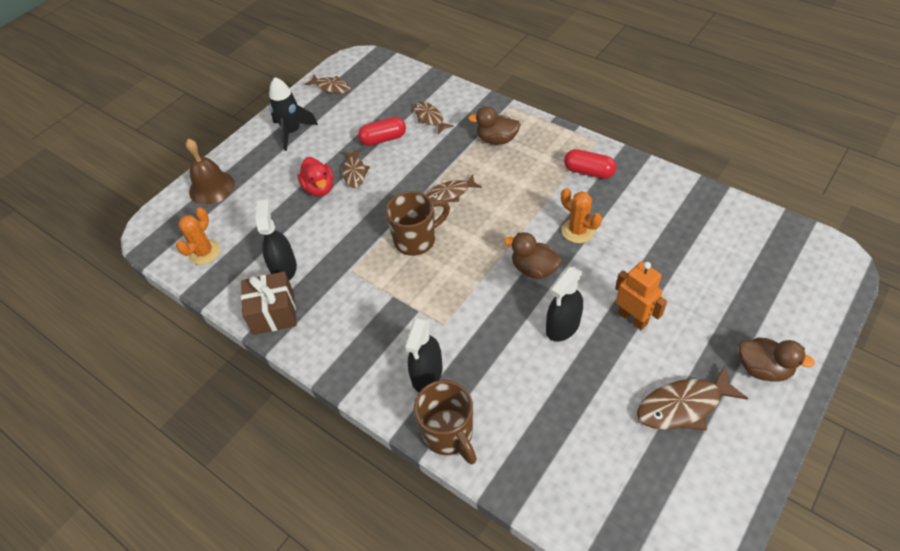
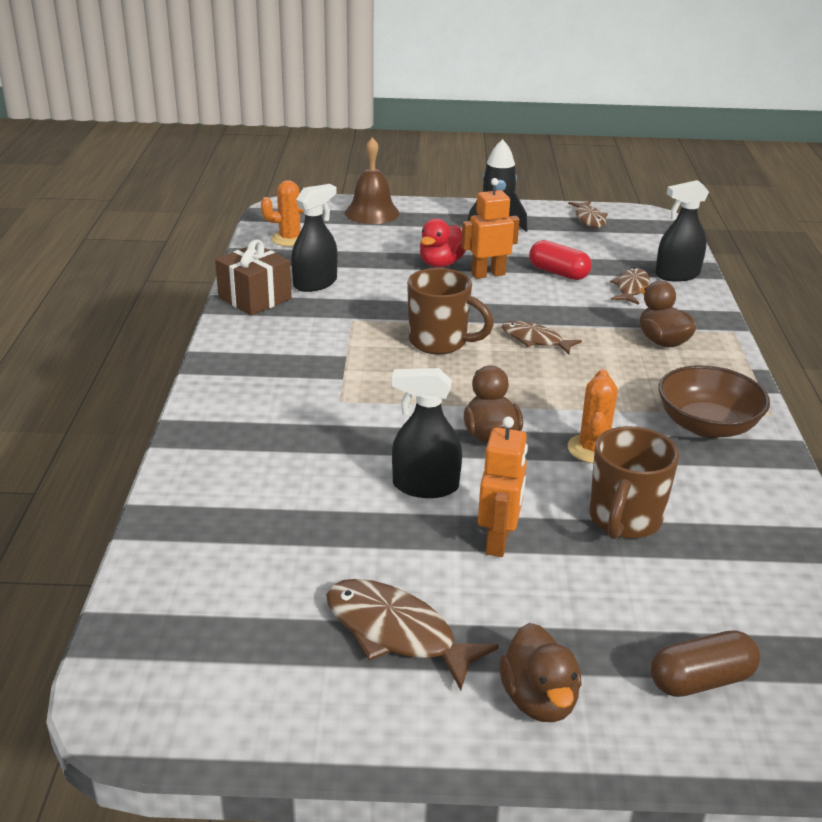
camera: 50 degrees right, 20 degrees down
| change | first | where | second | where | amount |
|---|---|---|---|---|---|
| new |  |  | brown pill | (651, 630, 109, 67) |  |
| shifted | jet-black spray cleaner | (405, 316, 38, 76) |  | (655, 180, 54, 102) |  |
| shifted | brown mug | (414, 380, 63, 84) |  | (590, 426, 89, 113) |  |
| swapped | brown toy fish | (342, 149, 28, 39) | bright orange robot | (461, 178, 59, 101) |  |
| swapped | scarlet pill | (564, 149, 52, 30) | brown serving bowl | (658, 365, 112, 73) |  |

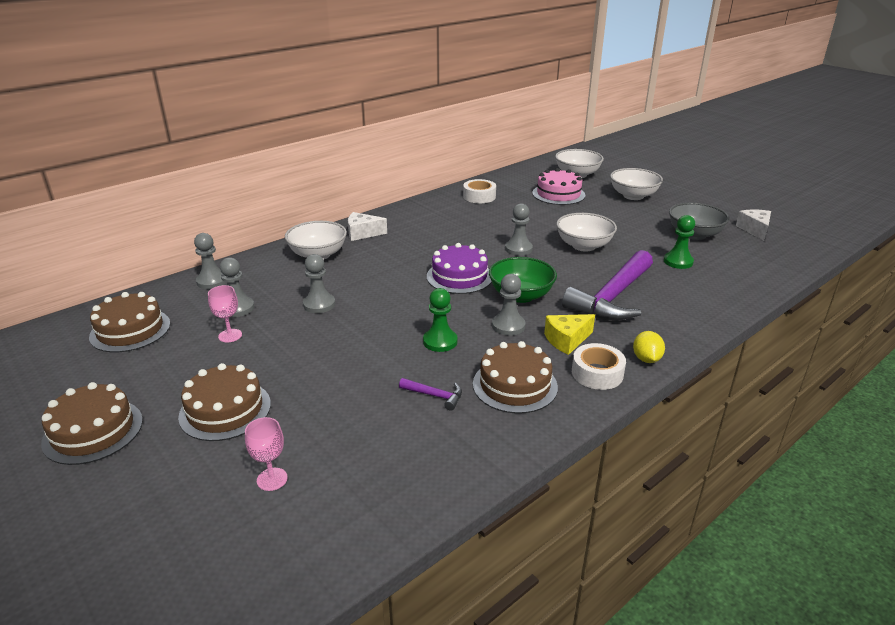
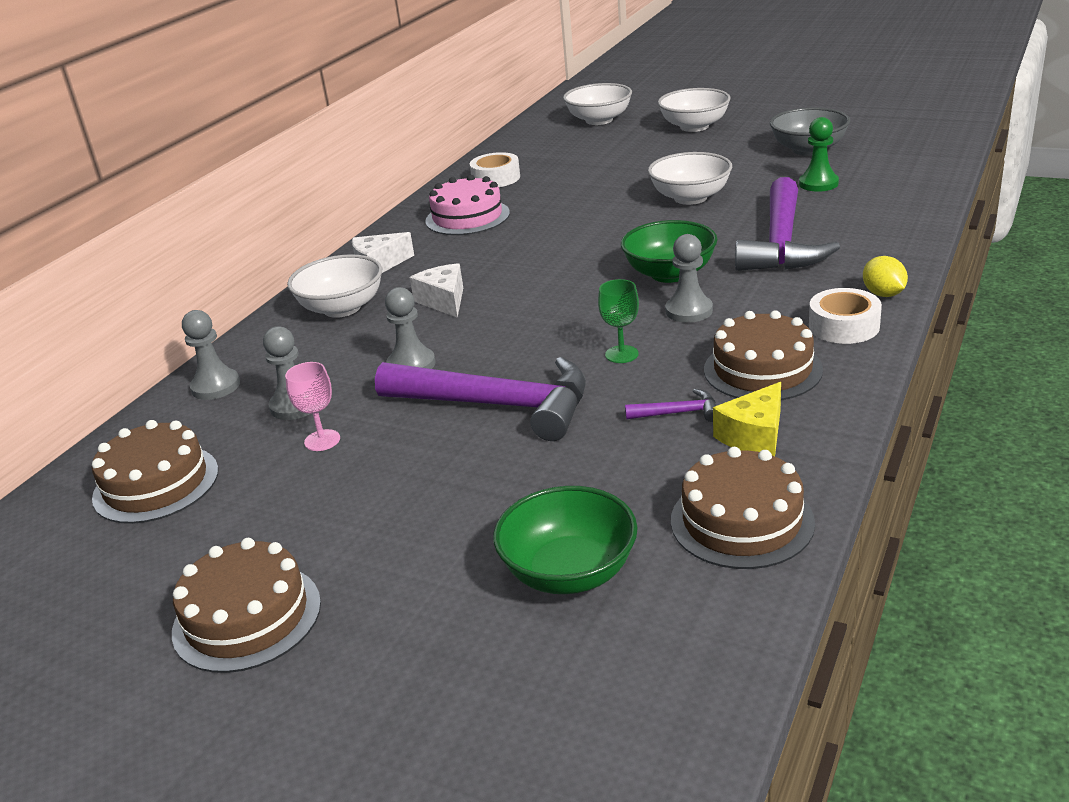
camera: 20 degrees left, 0 degrees up
| change | first | where | second | where | amount |
|---|---|---|---|---|---|
| gone | violet gateau | (427, 243, 65, 51) |  |  |  |
| gone | grey pawn | (505, 203, 28, 53) |  |  |  |
| new |  |  | violet hammer | (375, 357, 211, 84) |  |
| shifted | brown gateau | (178, 363, 93, 78) |  | (671, 447, 144, 122) |  |
| shifted | rose-pink gateau | (532, 168, 53, 37) |  | (425, 175, 85, 60) |  |
| shifted | bright yellow cheese wedge | (544, 314, 51, 41) |  | (713, 382, 68, 74) |  |
| shifted | white cheese wedge | (736, 210, 35, 31) |  | (410, 263, 53, 55) |  |
| swapped | rose-pink chalice | (245, 417, 43, 74) | leaf-green serving bowl | (493, 486, 145, 108) |  |
| swapped | leaf-green pawn | (423, 288, 35, 64) | leaf-green chalice | (598, 279, 41, 84) |  |

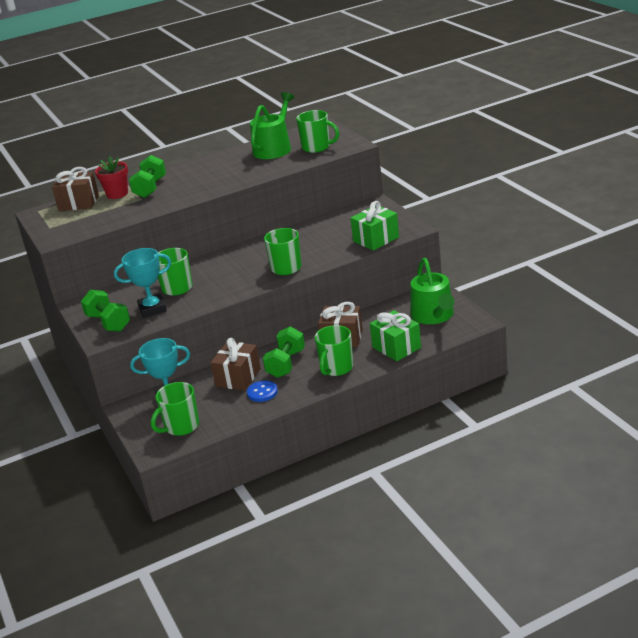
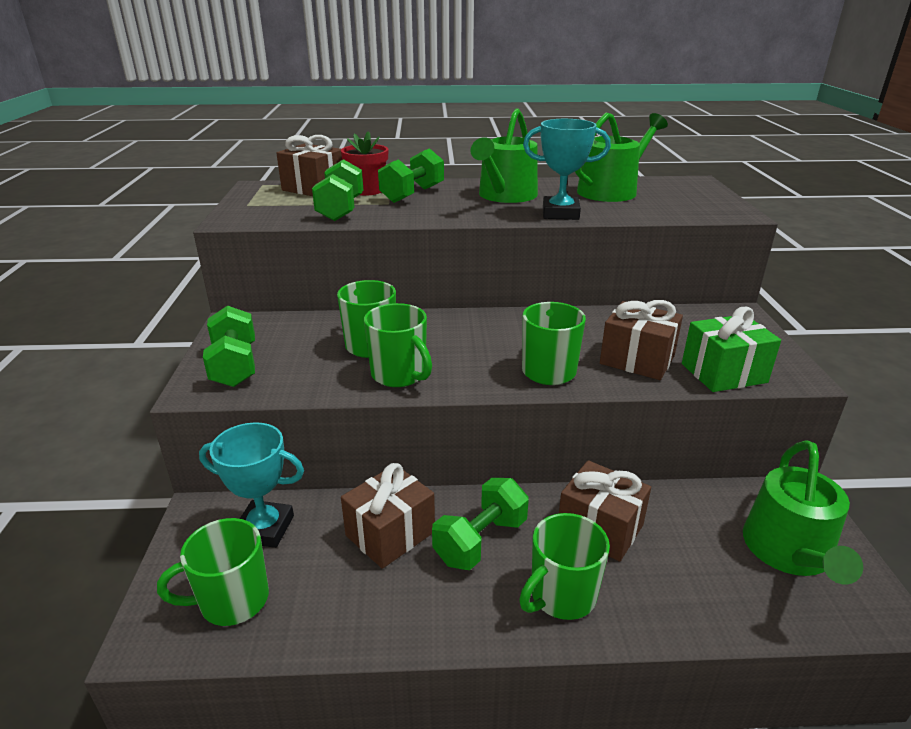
camera: 20 degrees right, 0 degrees up
| change | first | where | second | where | amount |
|---|---|---|---|---|---|
| gone | blue shirt button | (247, 380, 31, 22) |  |  |  |
| gone | leaf-green present | (370, 310, 51, 51) |  |  |  |
| new |  |  | leaf-green dumbbell | (312, 159, 51, 62) |  |
| new |  |  | leaf-green sprinkling can | (470, 108, 68, 95) |  |
| new |  |  | brown present | (600, 300, 83, 80) |  |
| shifted | aqua award cup | (114, 248, 57, 70) |  | (523, 119, 88, 101) |  |
| shifted | leaf-green mug | (296, 110, 43, 43) |  | (364, 303, 68, 84) |  |

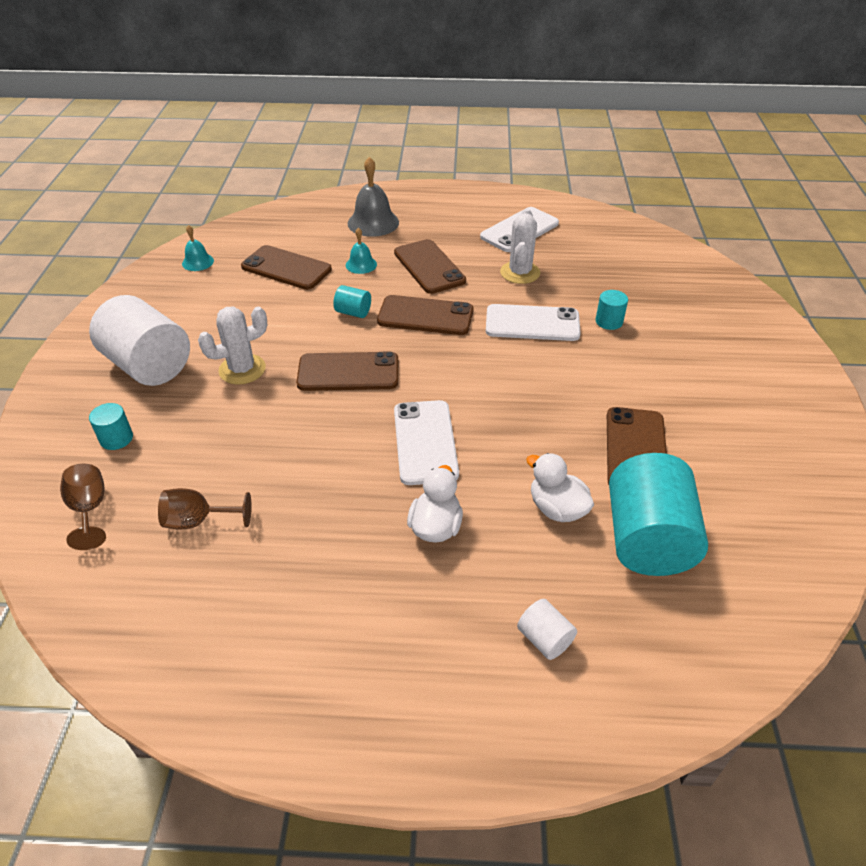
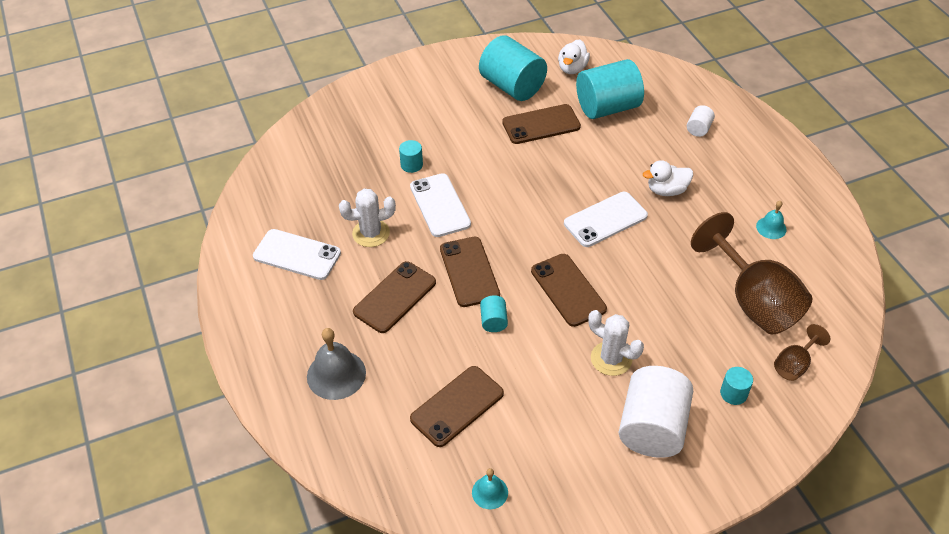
camera: 115 degrees left, 5 degrees up
| change | first | where | second | where | amount |
|---|---|---|---|---|---|
| new |  |  | aqua solid cylinder | (479, 35, 68, 66) |  |
| shifted | aqua hand bell | (346, 228, 31, 46) |  | (756, 201, 31, 38) |  |
| shifted | white toy duck | (526, 453, 68, 69) |  | (558, 39, 32, 35) |  |
| rotated | brown phone | (241, 245, 91, 45) |  | (410, 366, 94, 81) | 45 degrees clockwise |
| scaled | brown chalice | (158, 488, 94, 41) |  | (691, 212, 121, 122) | x2.13 |

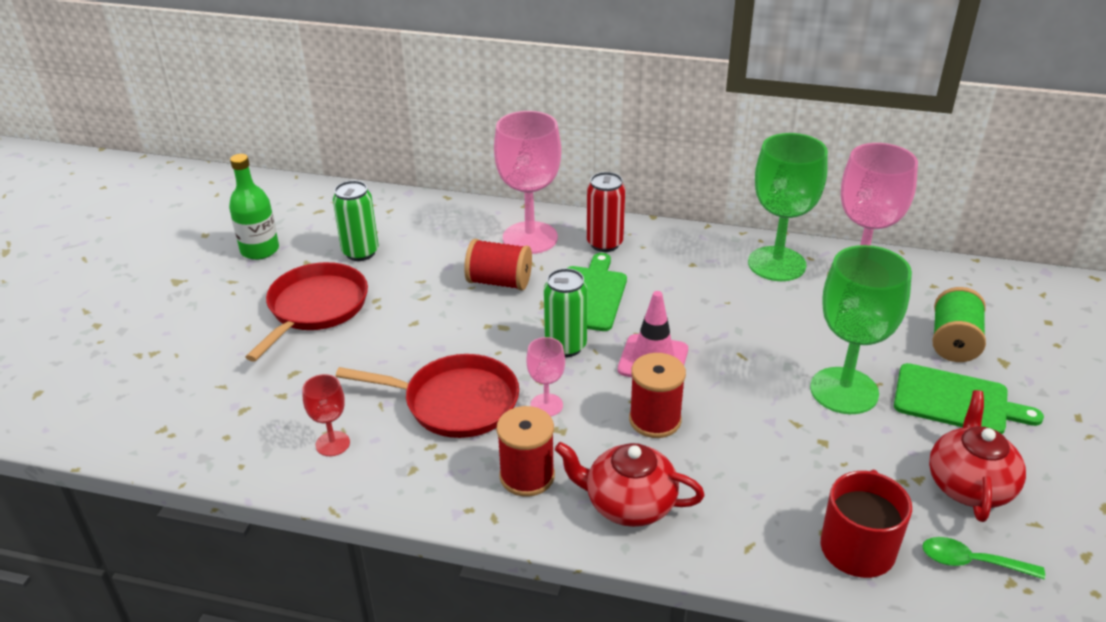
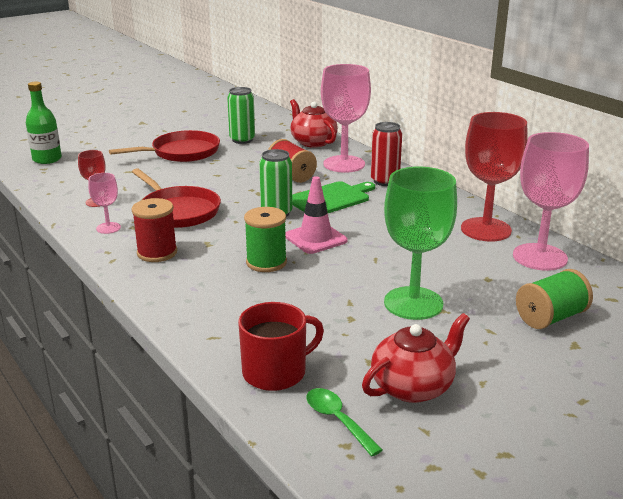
camera: 40 degrees right, 10 degrees down
| change | first | where | second | where | amount |
|---|---|---|---|---|---|
| gone | leaf-green chopping board | (894, 363, 150, 71) |  |  |  |
| shifted | leaf-green bottle | (229, 154, 50, 106) |  | (26, 81, 36, 83) |  |
| shifted | rose-pink chalice | (526, 337, 39, 80) |  | (88, 173, 33, 61) |  |
| shifted | scarlet tea pot | (555, 442, 150, 85) |  | (290, 99, 48, 49) |  |
| repainted | scarlet spool | (629, 353, 57, 85) | leaf-green spool | (244, 207, 43, 65) |  |
| repainted | leaf-green chalice | (748, 133, 80, 148) | scarlet chalice | (461, 112, 67, 130) |  |

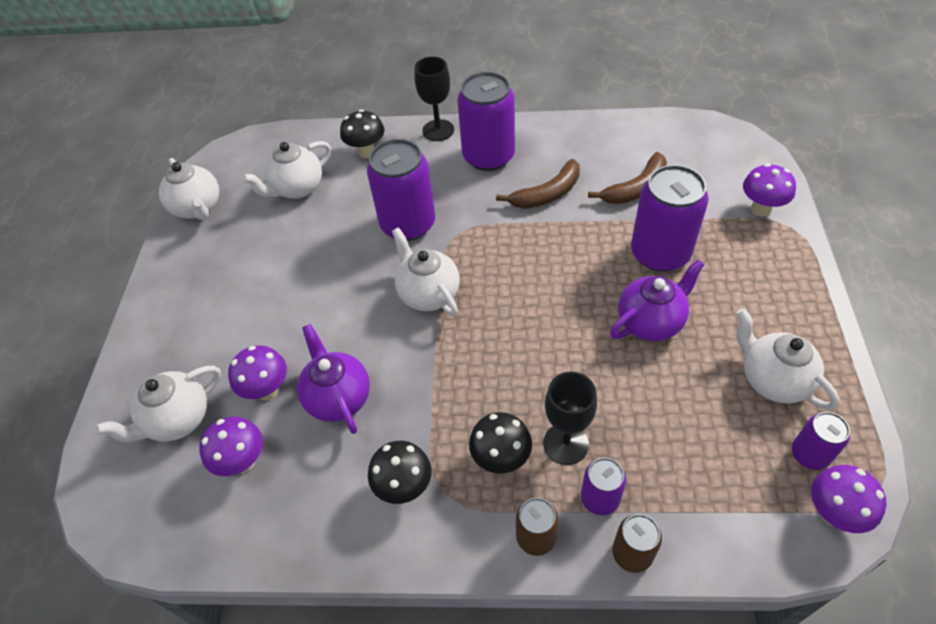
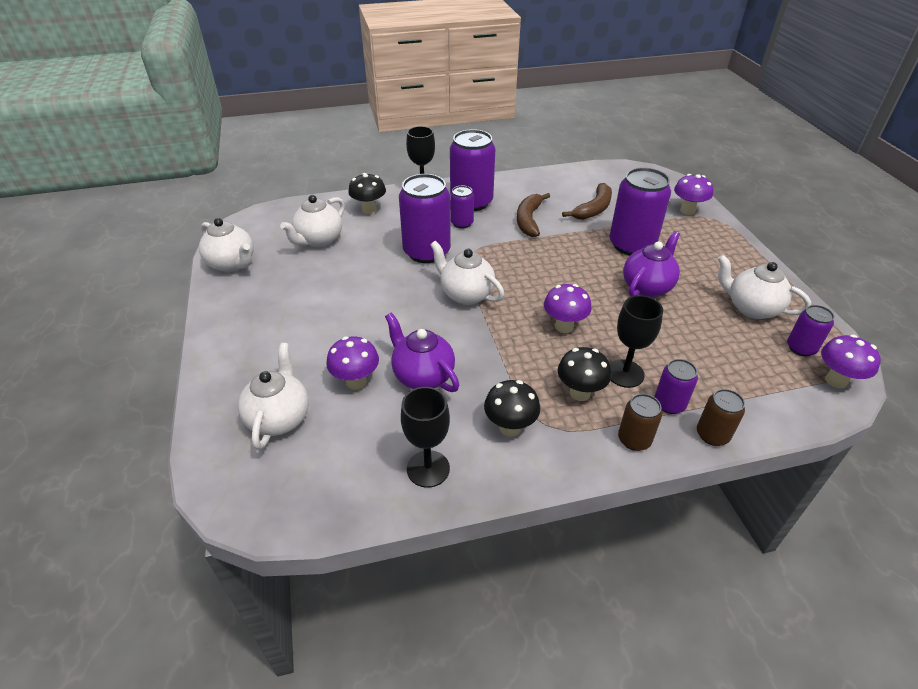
camera: 20 degrees left, 10 degrees down
| change | first | where | second | where | amount |
|---|---|---|---|---|---|
| new |  |  | jet-black chalice | (401, 387, 49, 101) |  |
| new |  |  | violet soda can | (450, 186, 24, 42) |  |
| shifted | violet mushroom | (199, 416, 64, 60) |  | (544, 284, 48, 49) |  |
| rotated | white tea pot | (95, 366, 126, 76) |  | (238, 343, 71, 107) | 150 degrees clockwise |
| rotated | brown toy banana | (496, 159, 84, 50) |  | (517, 193, 33, 44) | 150 degrees clockwise |

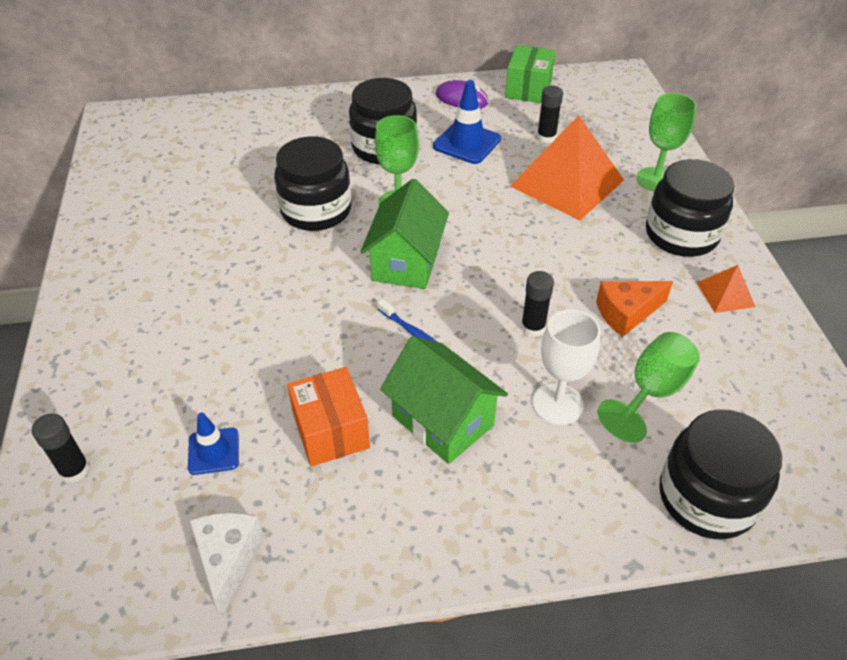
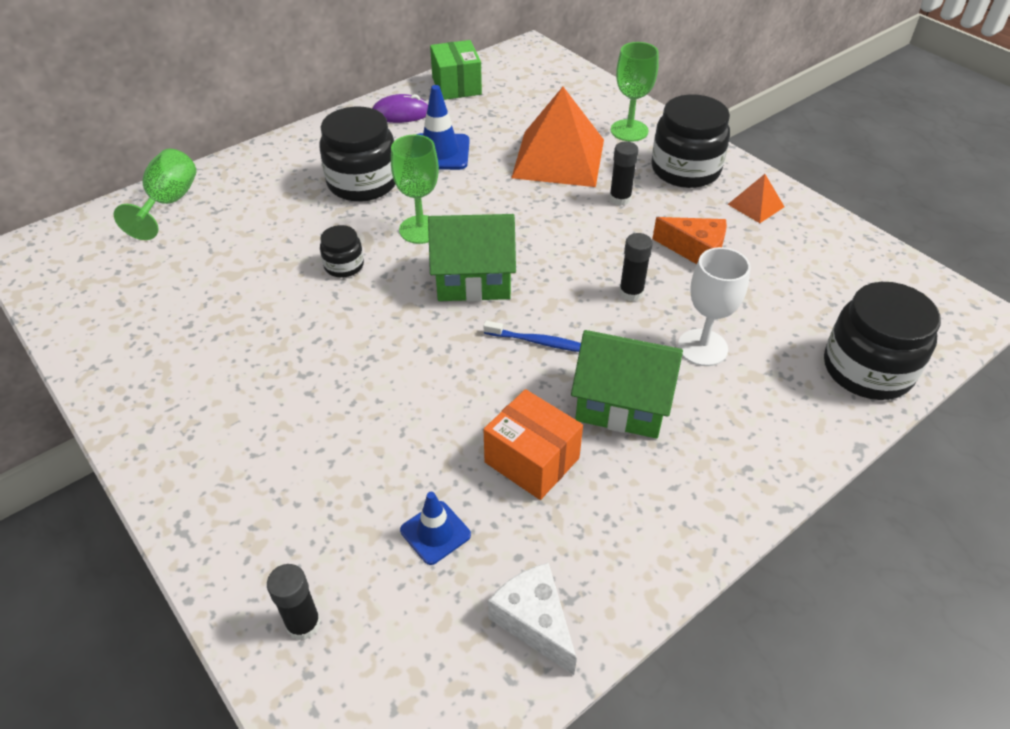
camera: 30 degrees left, 0 degrees up
| change | first | where | second | where | amount |
|---|---|---|---|---|---|
| shifted | jet-black stick of glue | (537, 86, 26, 57) |  | (609, 141, 29, 65) |  |
| shifted | leaf-green chalice | (598, 332, 102, 111) |  | (114, 149, 82, 91) |  |
| rotated | leaf-green cottage | (360, 179, 89, 110) |  | (428, 214, 88, 88) | 75 degrees counterclockwise |
| rotated | bright orange cheese wedge | (596, 281, 77, 56) |  | (652, 217, 75, 47) | 105 degrees counterclockwise |
| scaled | jet-black jar | (274, 136, 77, 95) |  | (320, 225, 44, 53) | x0.51 |

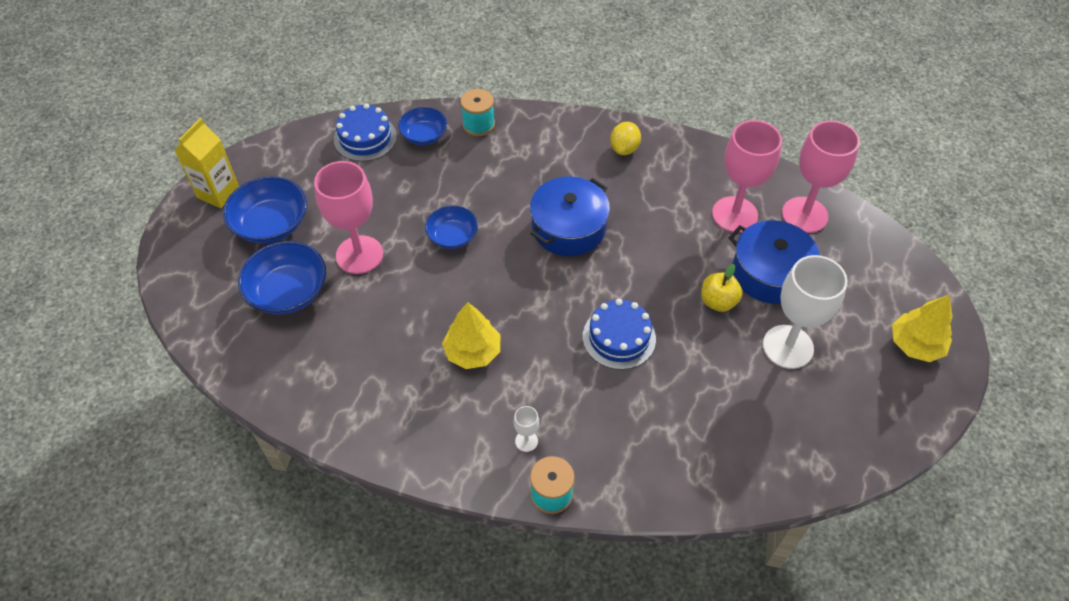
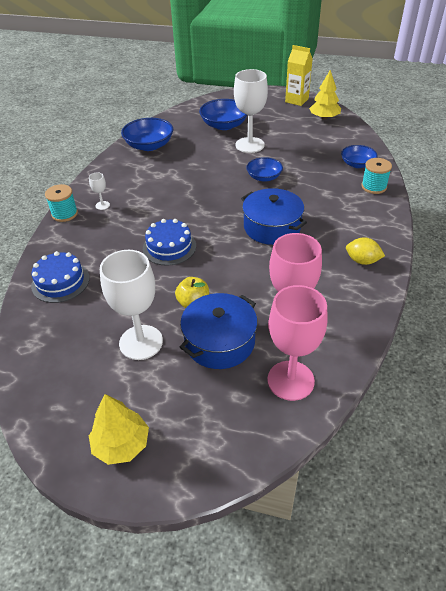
camera: 95 degrees right, 10 degrees down
| change | first | where | second | where | amount |
|---|---|---|---|---|---|
| shifted | blue serving bowl | (223, 176, 84, 68) |  | (121, 118, 52, 33) |  |
| shifted | blue gateau | (334, 104, 63, 58) |  | (31, 251, 58, 52) |  |
| shifted | bright yellow tree | (442, 302, 58, 67) |  | (309, 70, 32, 50) |  |
| repainted | rose-pink chalice | (314, 161, 69, 113) | white chalice | (234, 69, 34, 84) |  |

